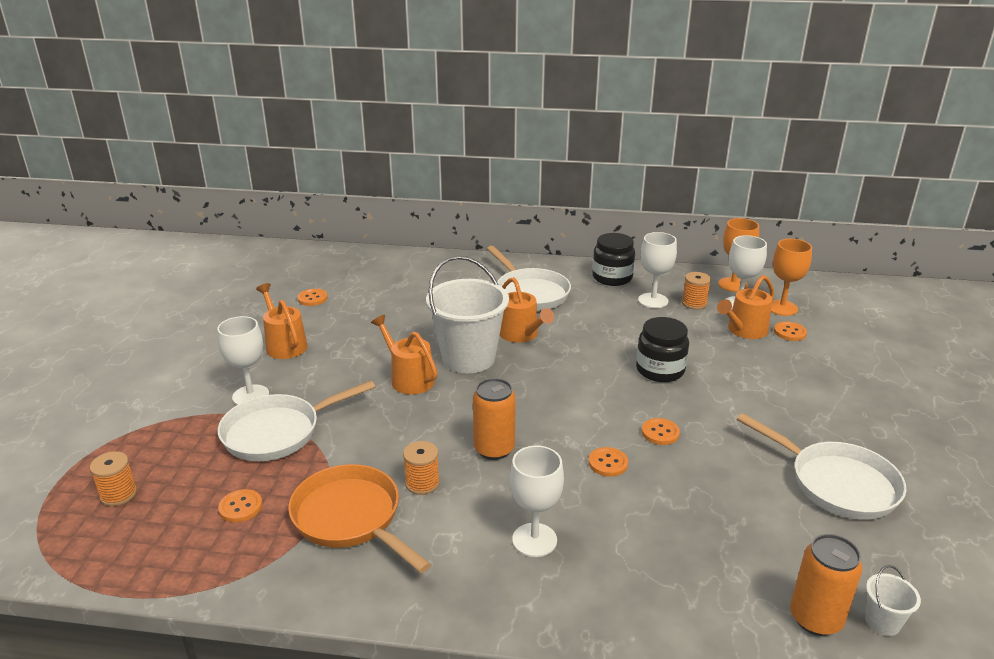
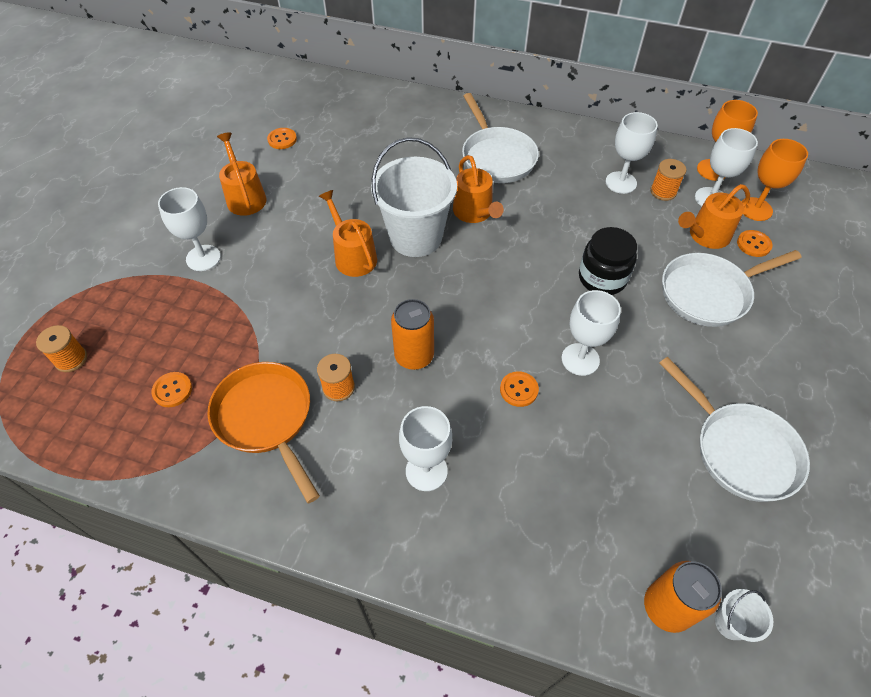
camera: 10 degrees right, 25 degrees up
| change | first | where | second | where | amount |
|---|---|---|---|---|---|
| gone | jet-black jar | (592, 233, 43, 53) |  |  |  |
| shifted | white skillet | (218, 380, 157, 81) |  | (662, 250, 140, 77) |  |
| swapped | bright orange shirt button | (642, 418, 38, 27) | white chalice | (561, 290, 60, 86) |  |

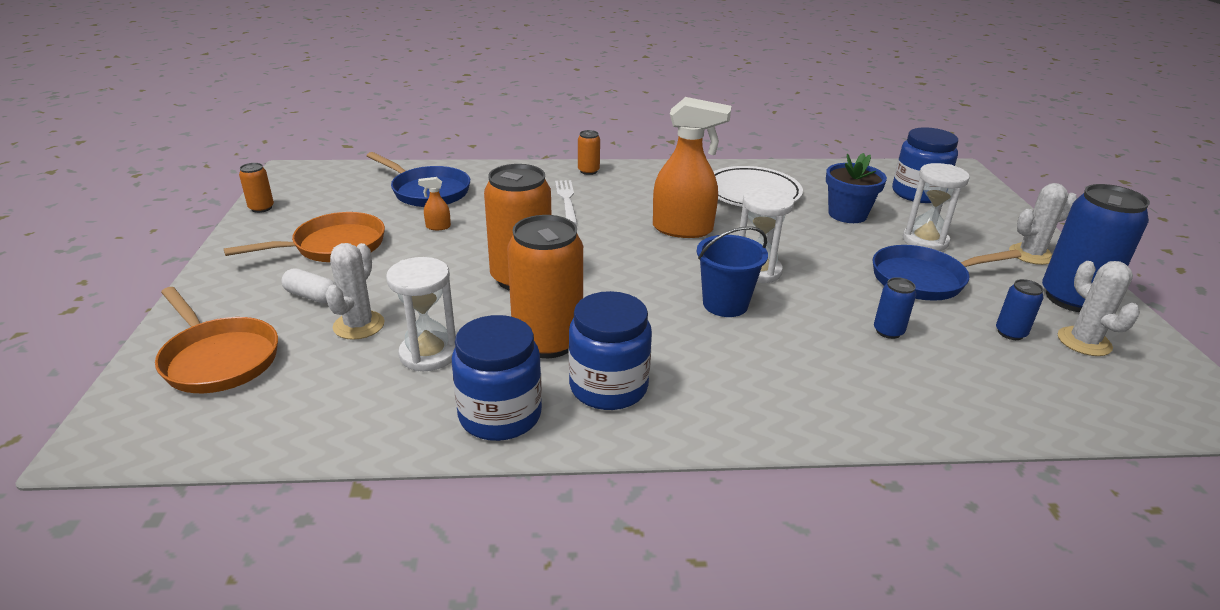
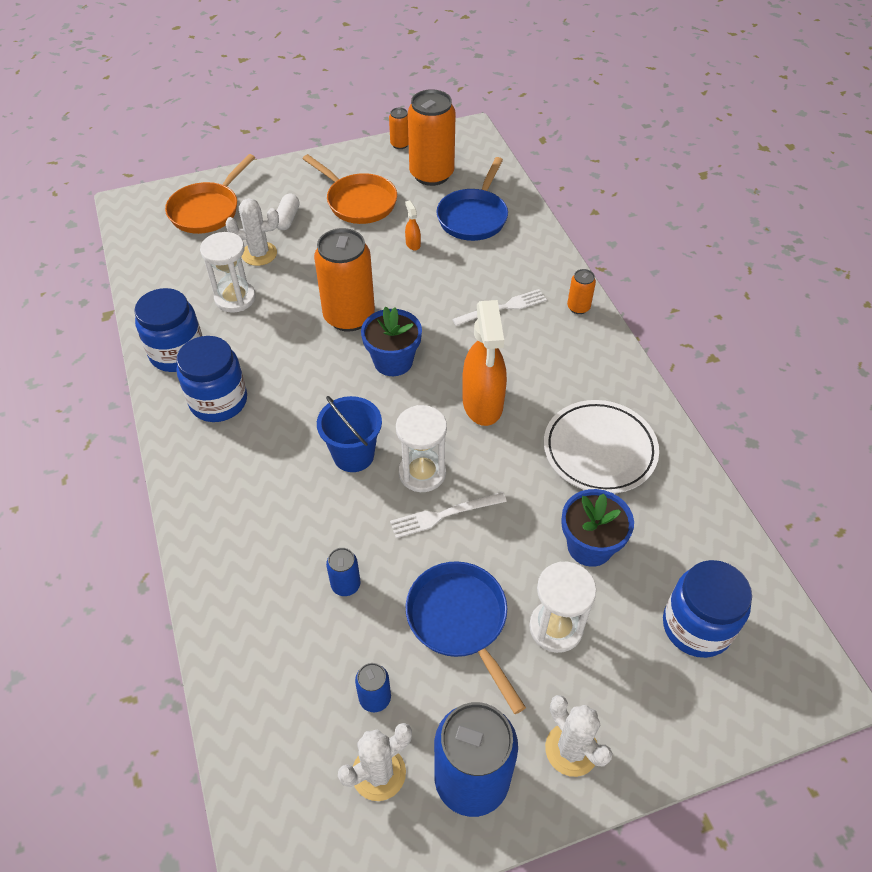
camera: 75 degrees right, 20 degrees up
| change | first | where | second | where | amount |
|---|---|---|---|---|---|
| new |  |  | blue potted plant | (361, 307, 61, 69) |  |
| new |  |  | white fork | (390, 492, 117, 46) |  |
| shifted | bright orange soda can | (507, 215, 76, 143) |  | (408, 89, 48, 97) |  |

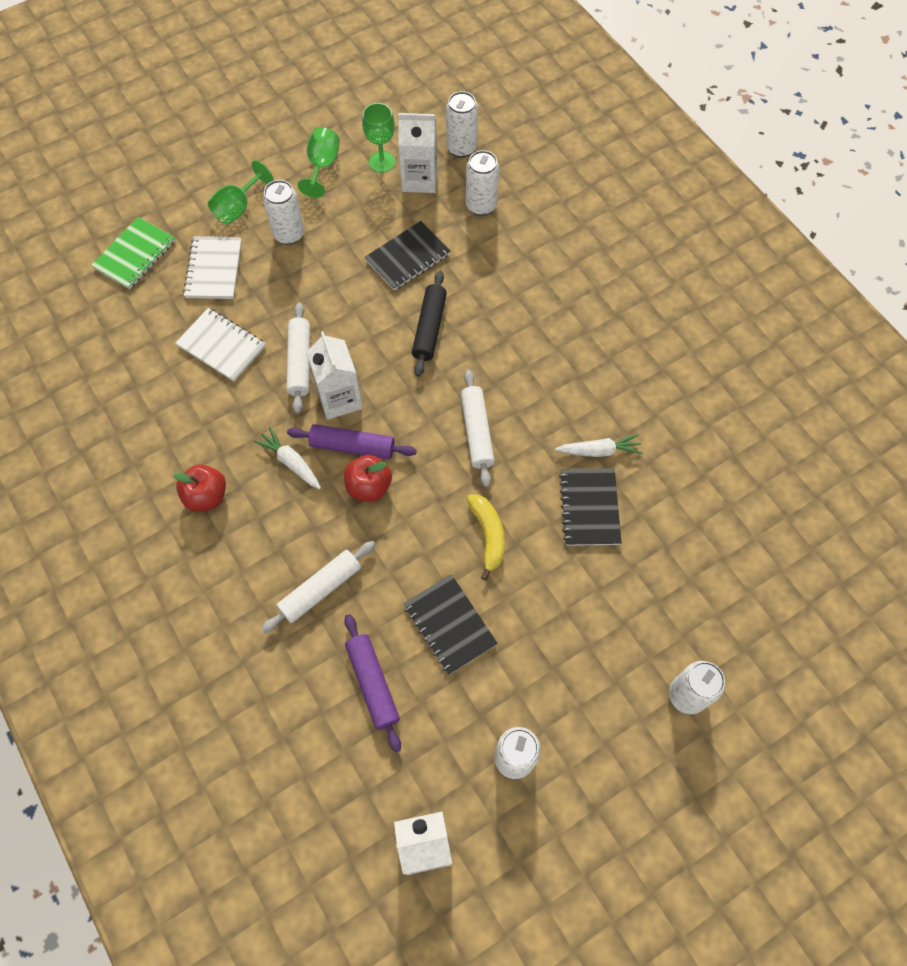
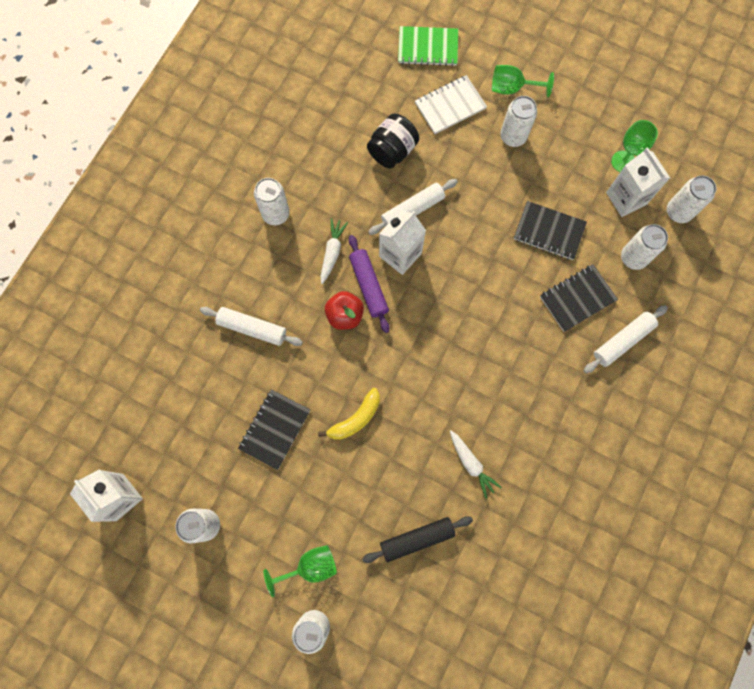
camera: 60 degrees right, 10 degrees up
| change | first | where | second | where | amount |
|---|---|---|---|---|---|
| gone | violet dough roller | (344, 614, 57, 138) |  |  |  |
| shifted | leaf-green chalice | (298, 127, 42, 71) |  | (264, 545, 73, 52) |  |
| shifted | jet-black dough roller | (412, 271, 35, 106) |  | (362, 516, 111, 47) |  |
| shifted | white dough roller | (461, 370, 33, 117) |  | (584, 305, 84, 68) |  |
| shifted | jet-black exercise book | (559, 468, 63, 78) |  | (540, 264, 78, 68) |  |
| swapped | scarlet toy apple | (173, 464, 53, 48) | white soda can | (254, 178, 36, 47) |  |
| swapped | white exercise book | (176, 308, 90, 73) | jet-black jar | (367, 114, 52, 55) |  |

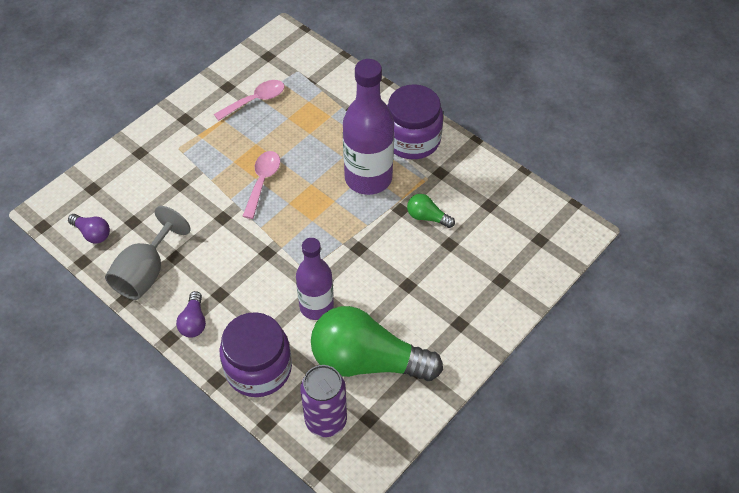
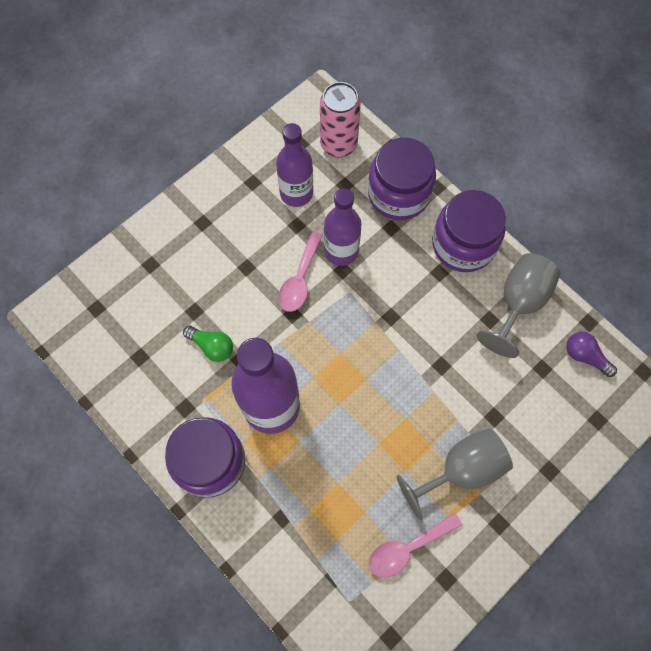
camera: 175 degrees left, 15 degrees up
| change | first | where | second | where | amount |
|---|---|---|---|---|---|
| new |  |  | grey chalice | (397, 428, 116, 92) |  |
| shifted | rose-pink tablespoon | (242, 151, 38, 68) |  | (278, 231, 45, 81) |  |
| swapped | violet lightbulb | (176, 291, 30, 47) | violet jar | (432, 190, 74, 82) |  |
| swapped | leaf-green lightbulb | (311, 306, 132, 75) | violet bottle | (276, 123, 37, 84) |  |
| repainted | violet soda can | (300, 365, 47, 72) | rose-pink soda can | (320, 82, 41, 75) |  |

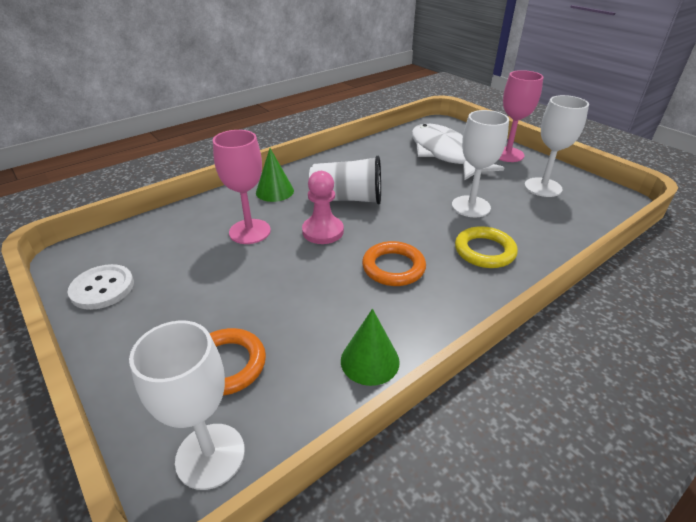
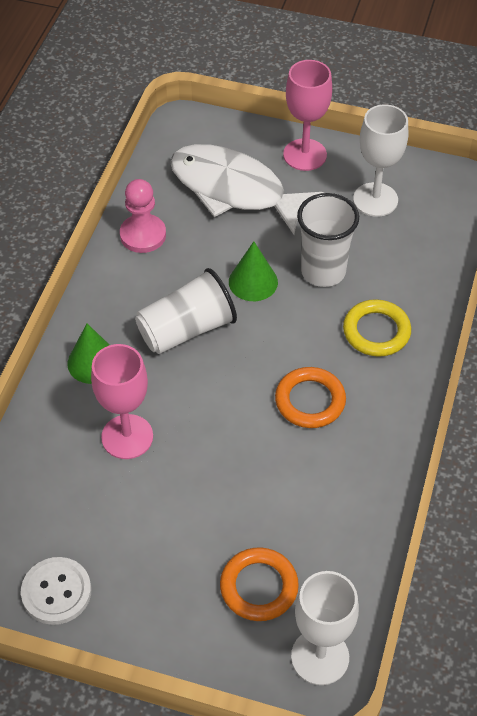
camera: 35 degrees left, 15 degrees up
| change | first | where | second | where | amount |
|---|---|---|---|---|---|
| shifted | rose-pink pawn | (302, 171, 42, 73) |  | (120, 179, 46, 74) |  |
| shifted | leaf-green cone | (341, 309, 59, 77) |  | (229, 241, 49, 60) |  |
| swapped | white chalice | (452, 110, 57, 107) | white tumbler | (297, 193, 62, 94) |  |

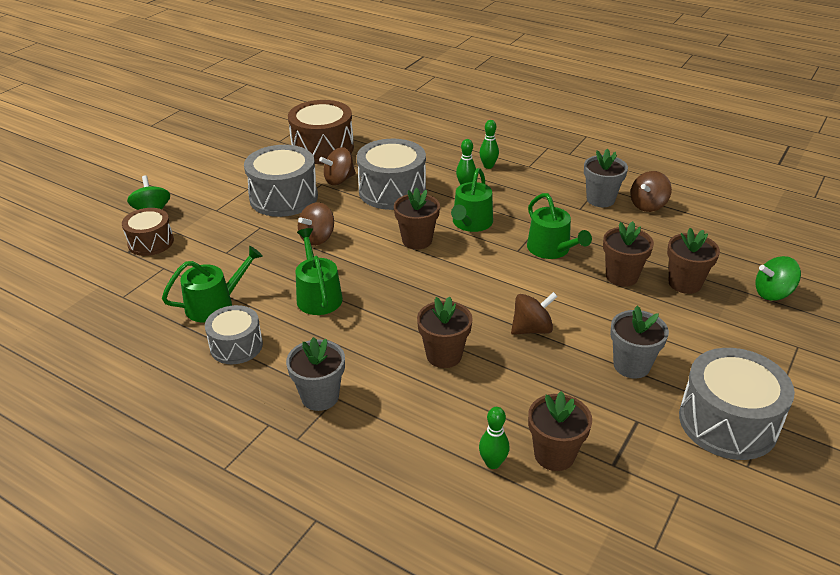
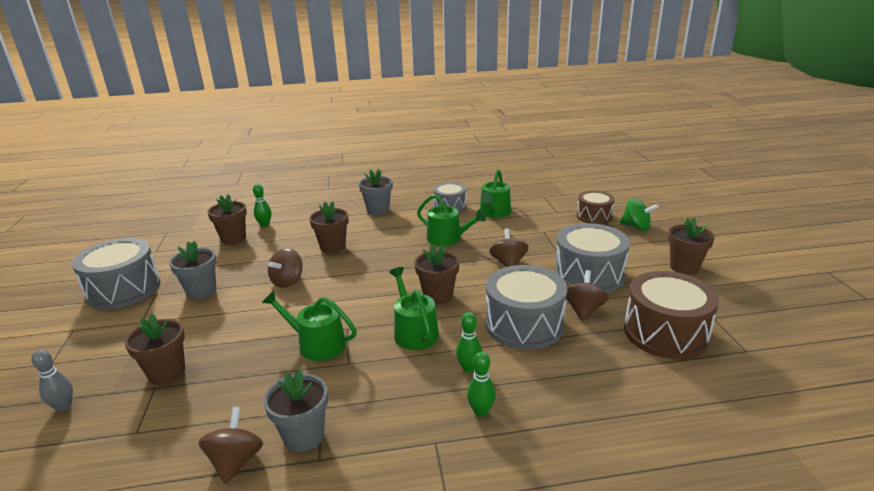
camera: 140 degrees right, 10 degrees down
| change | first | where | second | where | amount |
|---|---|---|---|---|---|
| shifted | brown potted plant | (603, 221, 51, 66) |  | (668, 217, 47, 58) |  |
| swapped | leaf-green spinning top | (755, 256, 46, 45) | grey skittle | (31, 350, 42, 62) |  |

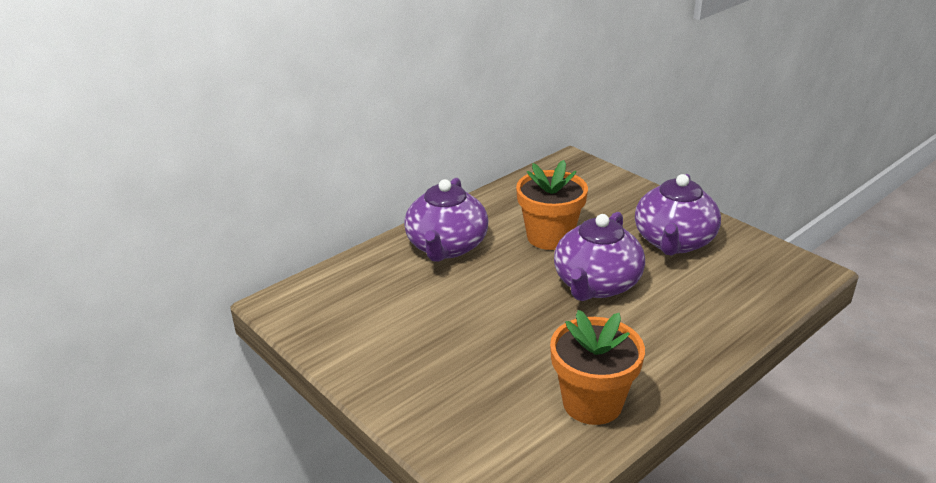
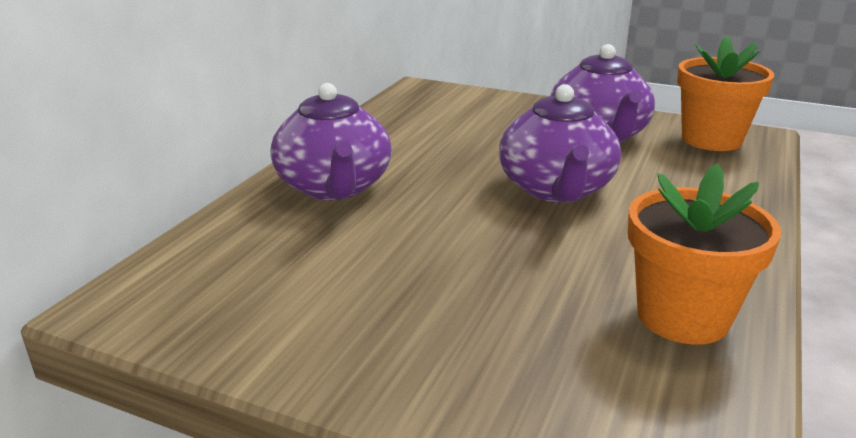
camera: 25 degrees left, 5 degrees down
| change | first | where | second | where | amount |
|---|---|---|---|---|---|
| shifted | bright orange potted plant | (516, 160, 72, 90) |  | (677, 36, 97, 115) |  |

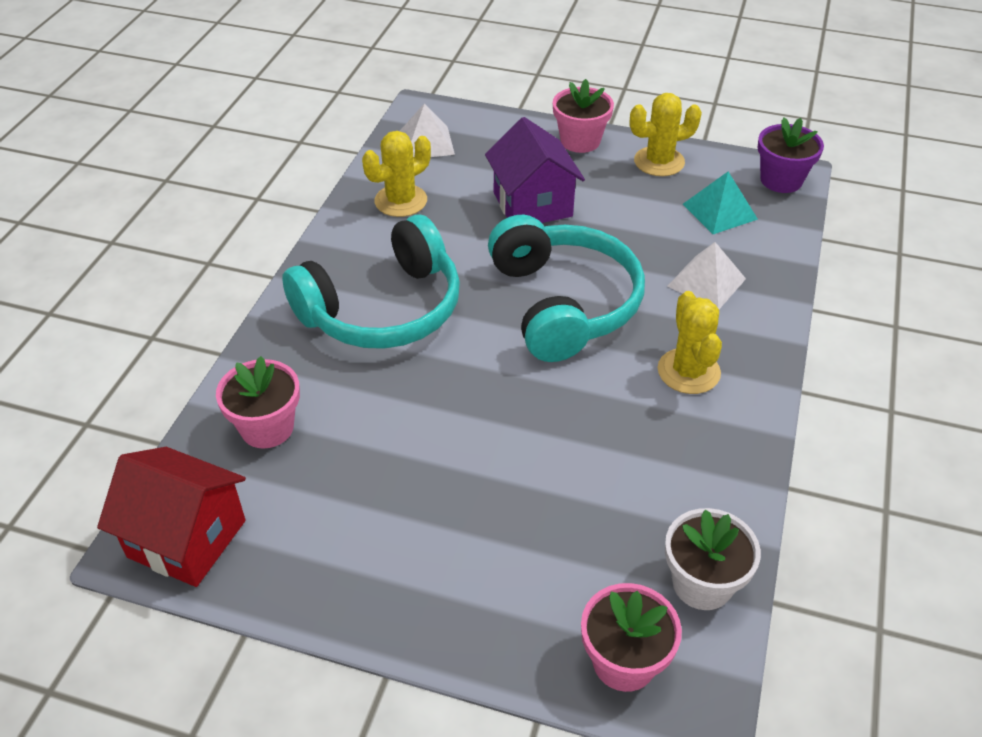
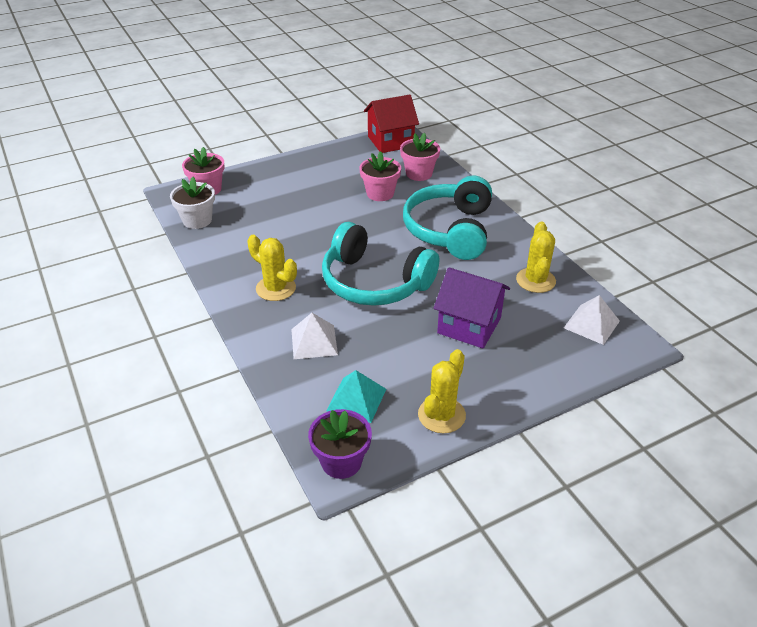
camera: 135 degrees right, 5 degrees down
| change | first | where | second | where | amount |
|---|---|---|---|---|---|
| shifted | rose-pink potted plant | (553, 79, 61, 74) |  | (359, 151, 42, 50) |  |

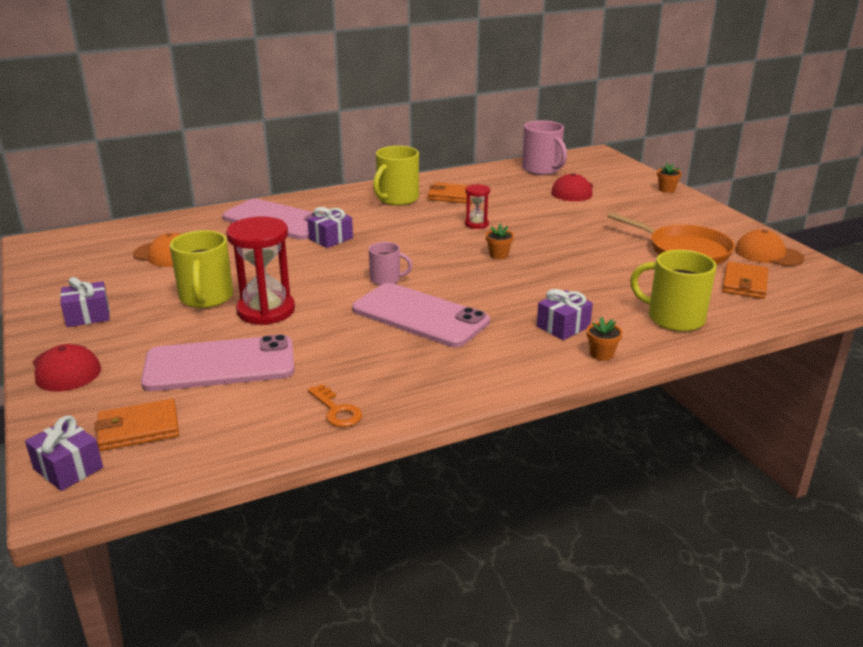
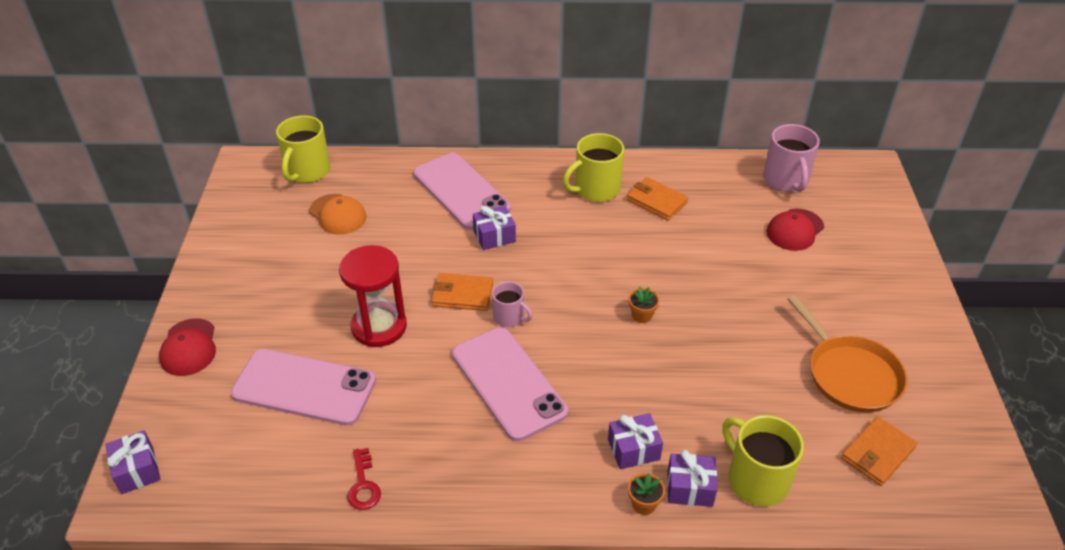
camera: 25 degrees right, 15 degrees up
| change | first | where | second | where | amount |
|---|---|---|---|---|---|
| gone | scarlet sandglass | (465, 184, 25, 45) |  |  |  |
| gone | bright orange potted plant | (657, 163, 25, 30) |  |  |  |
| gone | bright orange peaked cap | (735, 229, 69, 37) |  |  |  |
| shifted | violet present | (60, 277, 50, 50) |  | (667, 450, 50, 57) |  |
| shifted | bright orange wallet | (94, 399, 85, 52) |  | (431, 273, 62, 38) |  |
| shifted | bright yellow mug | (170, 230, 63, 78) |  | (276, 115, 55, 68) |  |
| repainted | bright orange latchkey | (308, 384, 54, 43) | scarlet latchkey | (347, 448, 34, 62) |  |

